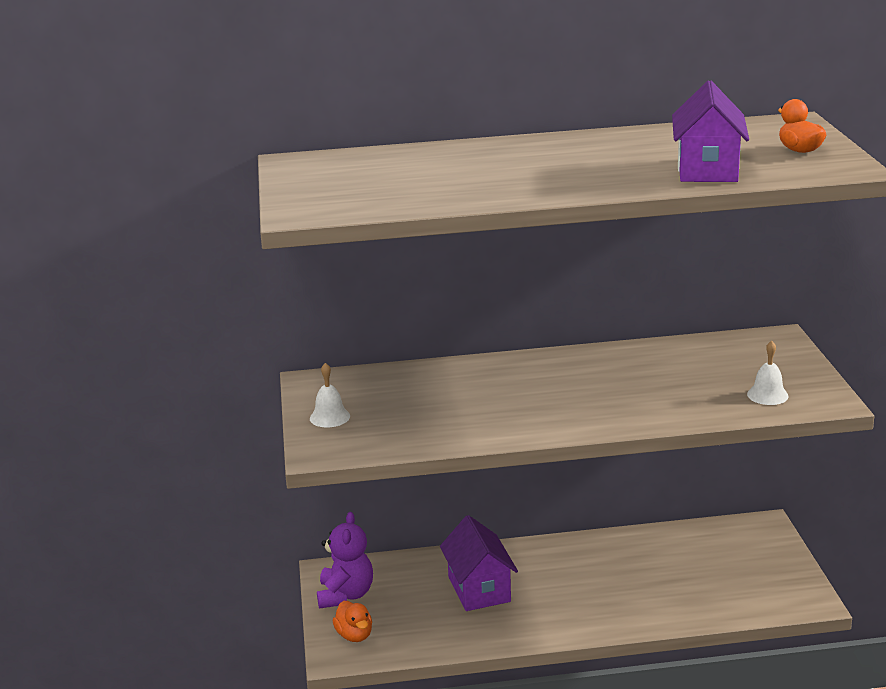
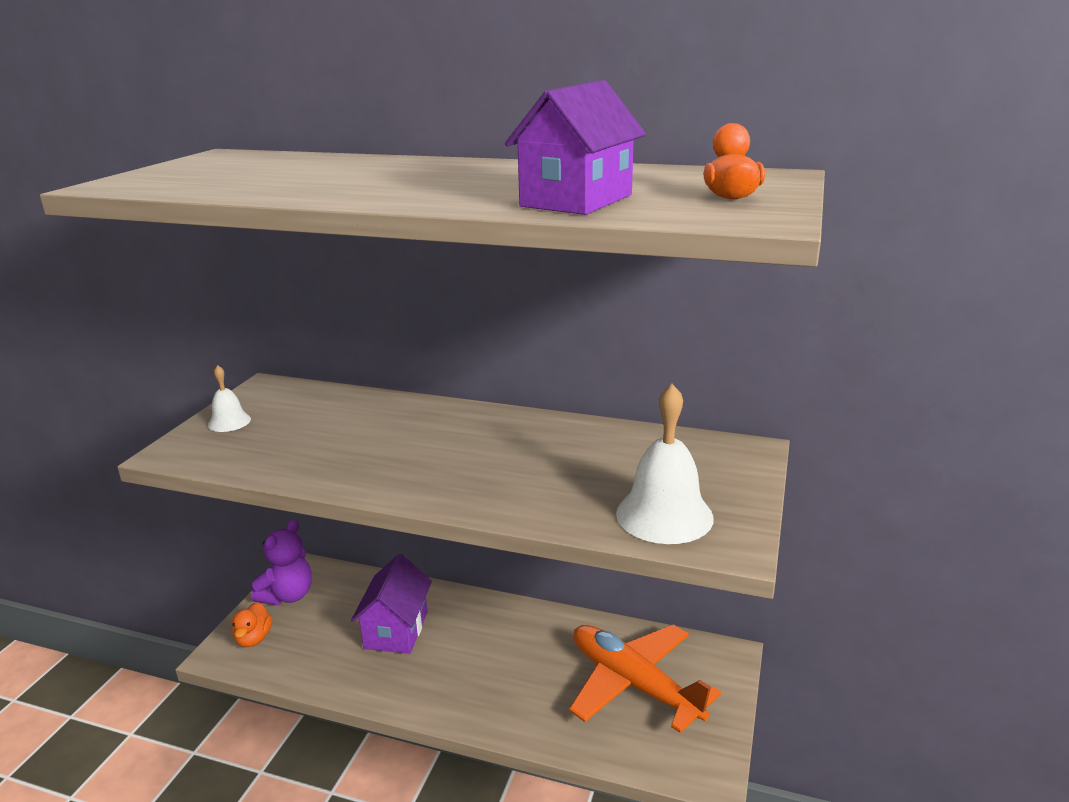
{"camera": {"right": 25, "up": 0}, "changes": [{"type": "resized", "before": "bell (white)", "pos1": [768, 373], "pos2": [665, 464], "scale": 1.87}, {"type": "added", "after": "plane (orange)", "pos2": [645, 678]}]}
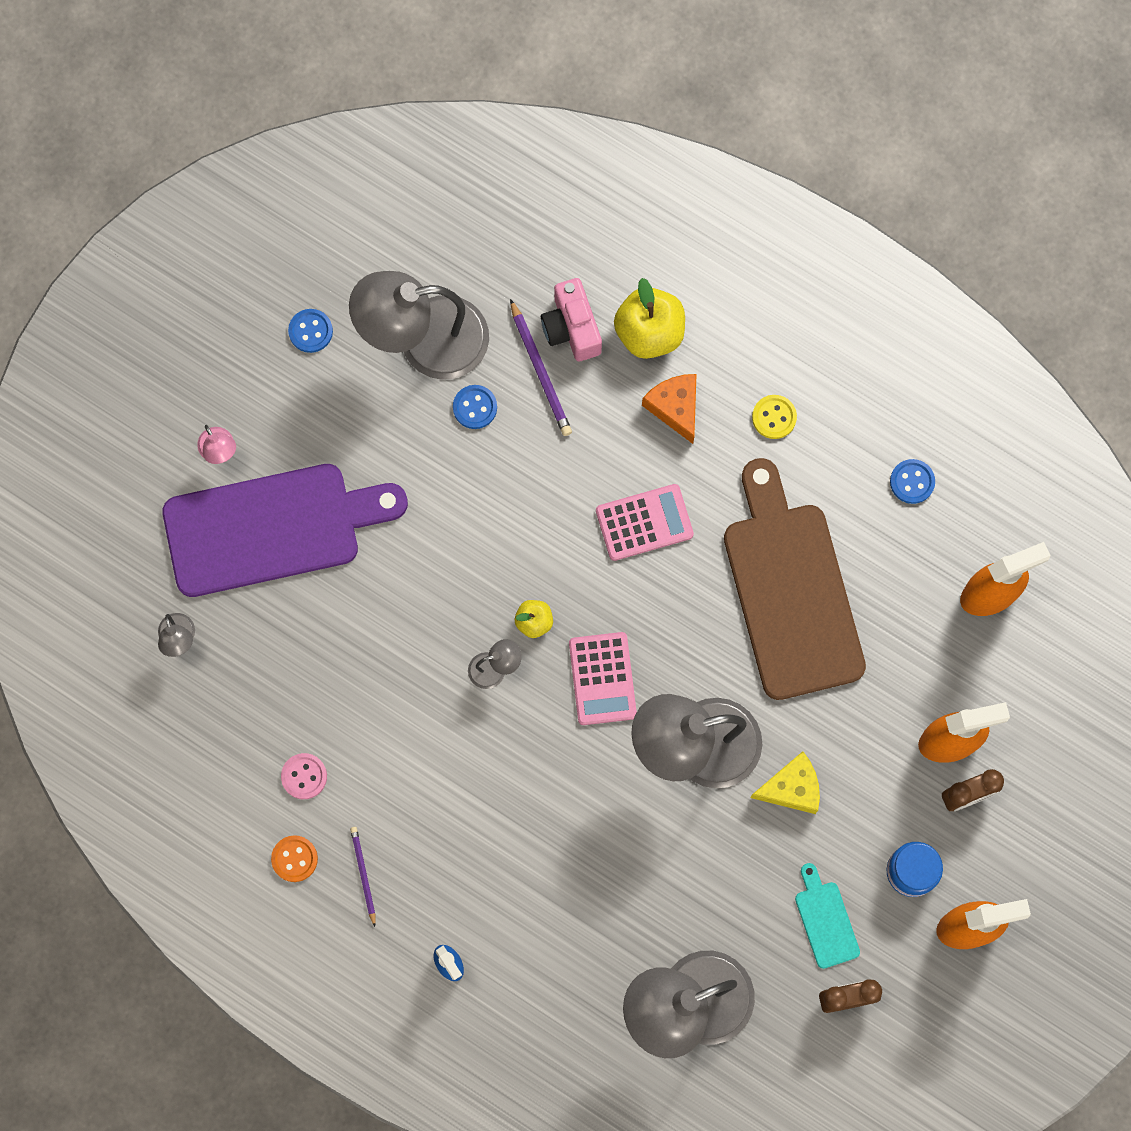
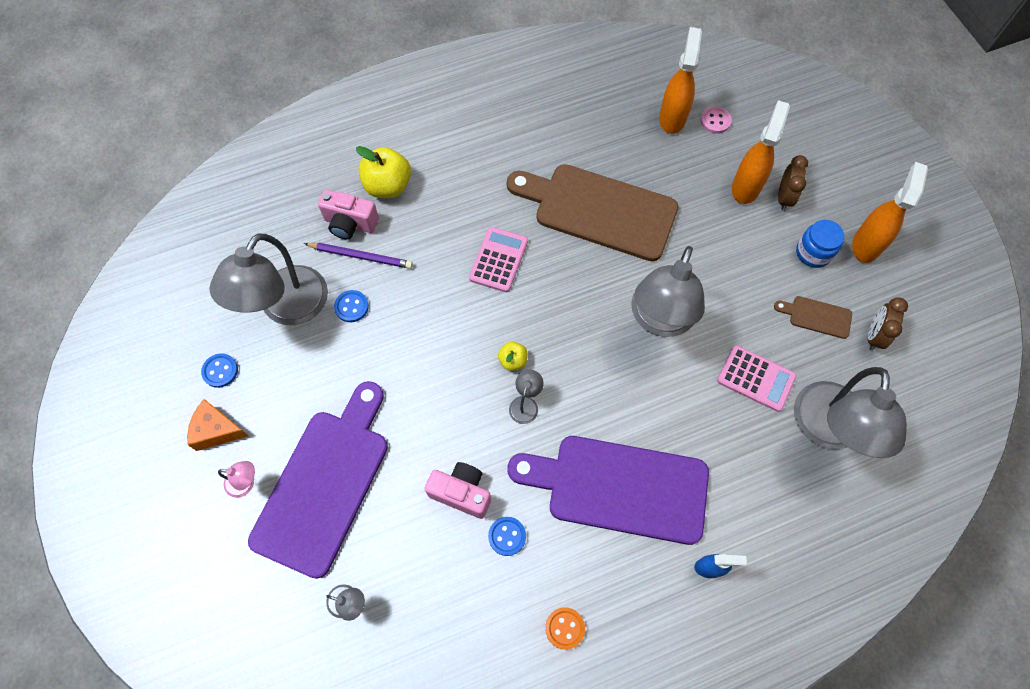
{"camera": {"right": -55, "up": -10}, "changes": [{"type": "moved", "before": "cheese (orange)", "pos1": [669, 409], "pos2": [217, 425]}, {"type": "removed", "before": "button (yellow)", "pos1": [774, 417]}, {"type": "moved", "before": "button (blue)", "pos1": [912, 481], "pos2": [507, 536]}, {"type": "moved", "before": "calculator (pink)", "pos1": [603, 678], "pos2": [757, 378]}, {"type": "removed", "before": "cheese (yellow)", "pos1": [785, 782]}, {"type": "moved", "before": "button (pink)", "pos1": [304, 776], "pos2": [716, 120]}, {"type": "removed", "before": "pencil (purple)", "pos1": [362, 877]}, {"type": "recoloured", "before": "cutting board (turquoise)", "after": "cutting board (brown)", "pos1": [827, 916], "pos2": [813, 317]}, {"type": "added", "after": "cutting board (purple)", "pos2": [608, 490]}, {"type": "added", "after": "camera (pink)", "pos2": [458, 490]}]}
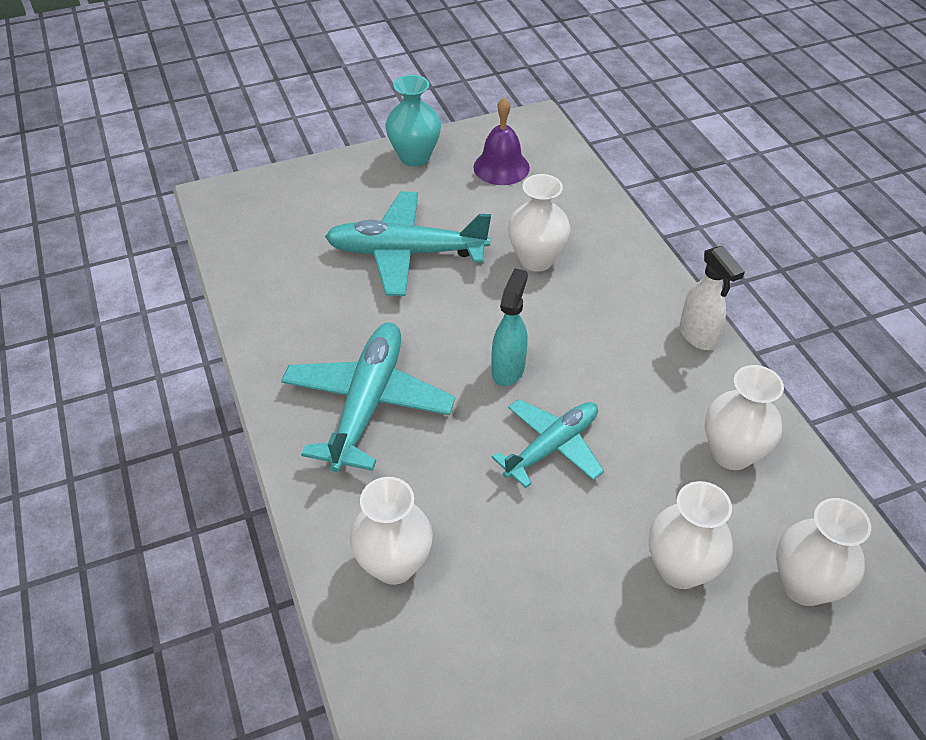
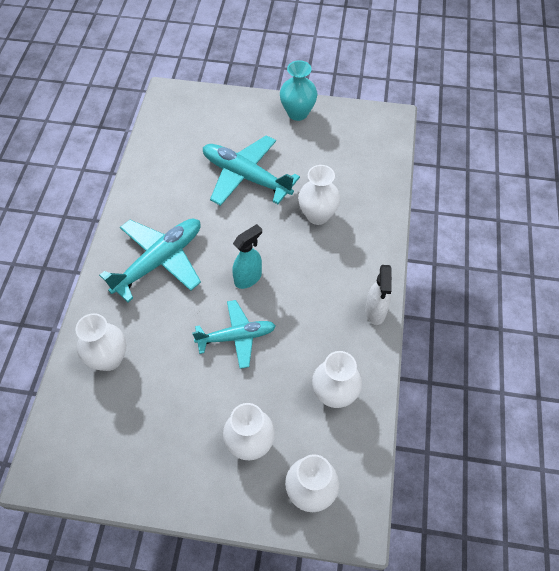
{"camera": {"right": 30, "up": 10}, "changes": [{"type": "removed", "before": "bell (purple)", "pos1": [501, 141]}]}
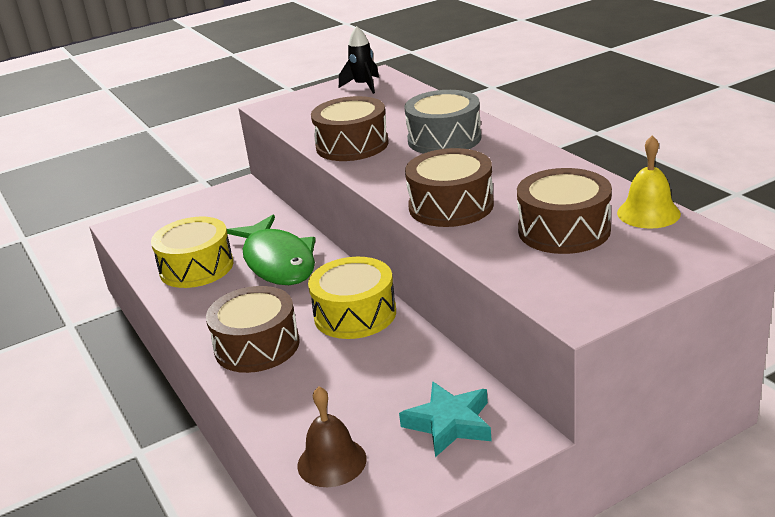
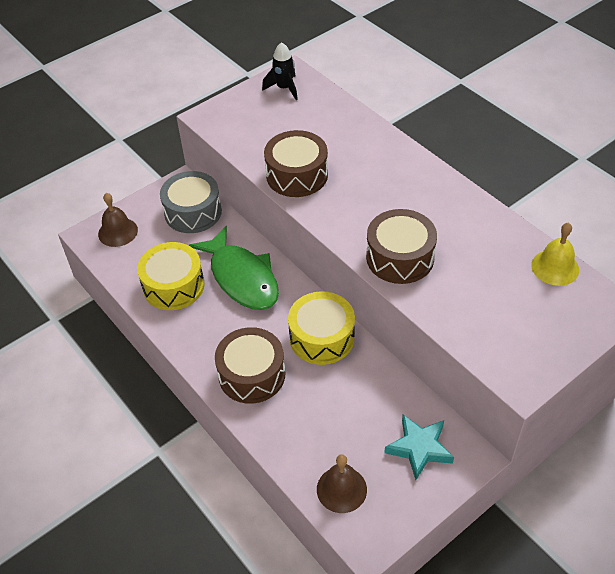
{"camera": {"right": -10, "up": 20}, "changes": [{"type": "moved", "before": "drum (grey)", "pos1": [442, 122], "pos2": [191, 202]}, {"type": "removed", "before": "drum (brown)", "pos1": [564, 211]}, {"type": "added", "after": "bell (brown)", "pos2": [118, 220]}]}
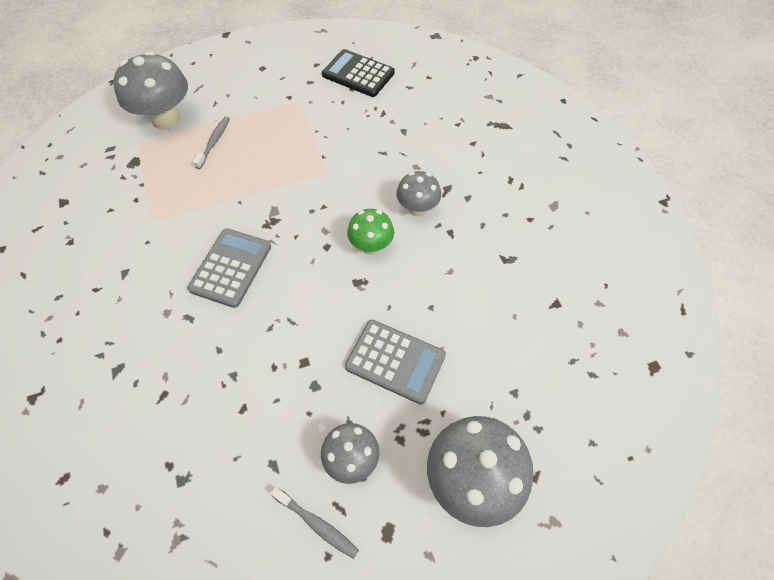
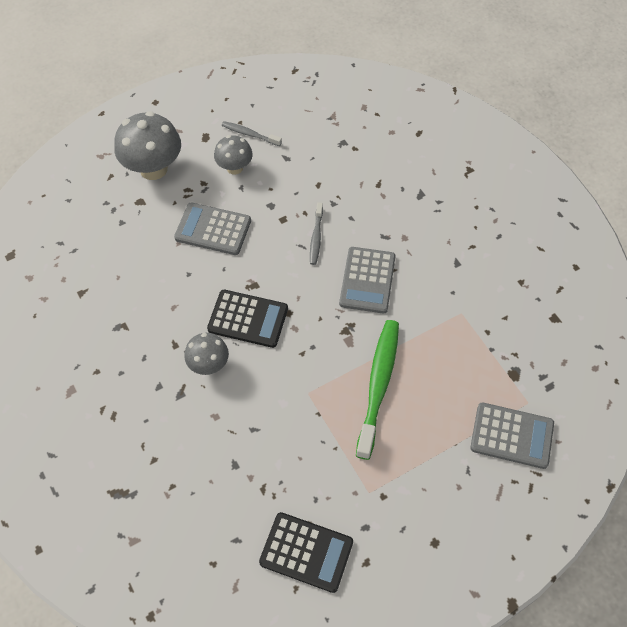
{"camera": {"right": 170, "up": 0}, "changes": [{"type": "replaced", "before": "mushroom (grey)", "after": "calculator (grey)", "pos1": [150, 90], "pos2": [512, 435]}, {"type": "moved", "before": "toothbrush (grey)", "pos1": [211, 143], "pos2": [316, 234]}, {"type": "replaced", "before": "mushroom (green)", "after": "calculator (black)", "pos1": [370, 232], "pos2": [247, 319]}, {"type": "added", "after": "toothbrush (green)", "pos2": [377, 390]}]}
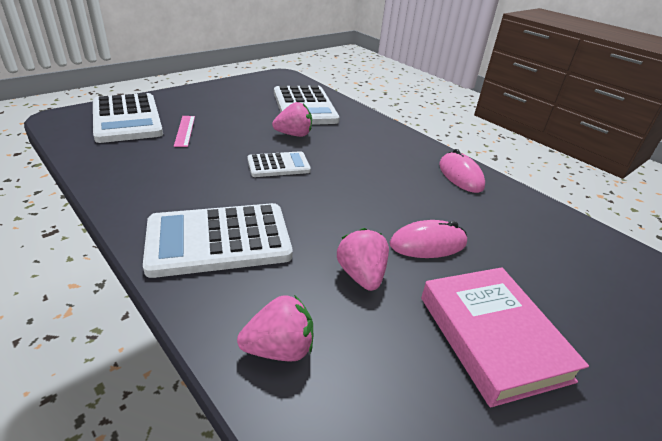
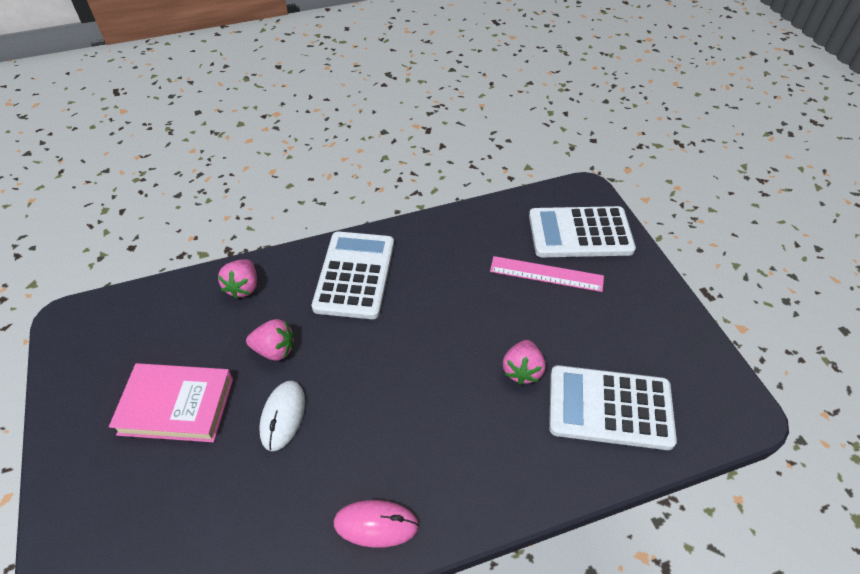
{"camera": {"right": 115, "up": 15}, "changes": [{"type": "resized", "before": "ruler (pink)", "pos1": [184, 131], "pos2": [547, 274], "scale": 1.52}, {"type": "removed", "before": "calculator (white)", "pos1": [279, 164]}, {"type": "recoloured", "before": "mouse (pink)", "after": "mouse (white)", "pos1": [428, 239], "pos2": [282, 416]}]}
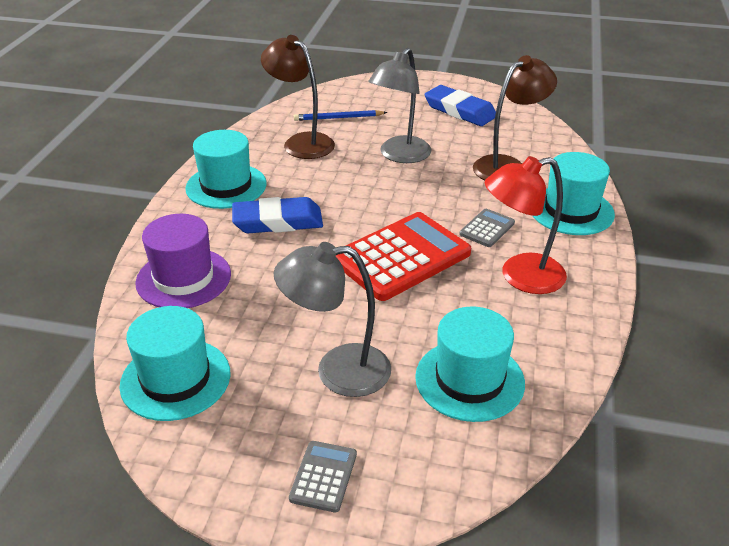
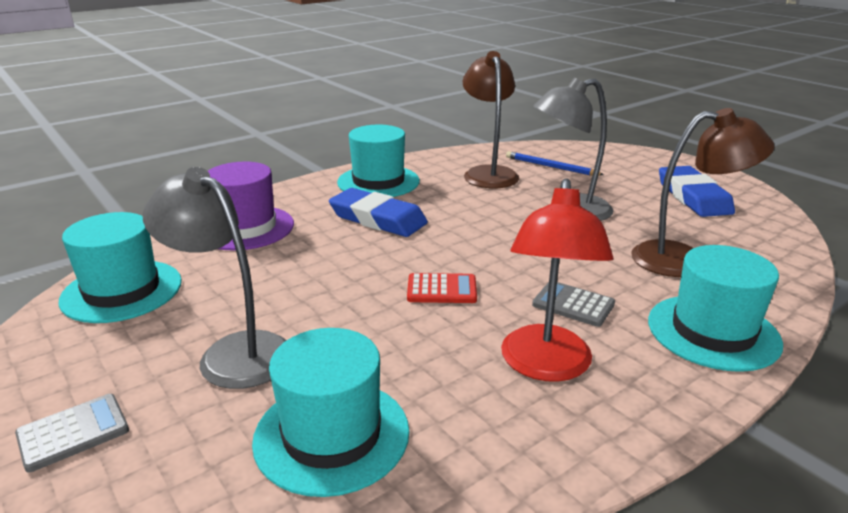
{"camera": {"right": 40, "up": -10}, "changes": [{"type": "turned", "before": "lamp (red)", "pos1": [525, 225], "pos2": [557, 280], "turn": -105}, {"type": "turned", "before": "calculator (grey)", "pos1": [487, 228], "pos2": [573, 304], "turn": -135}, {"type": "resized", "before": "calculator (red)", "pos1": [403, 256], "pos2": [442, 288], "scale": 0.46}]}
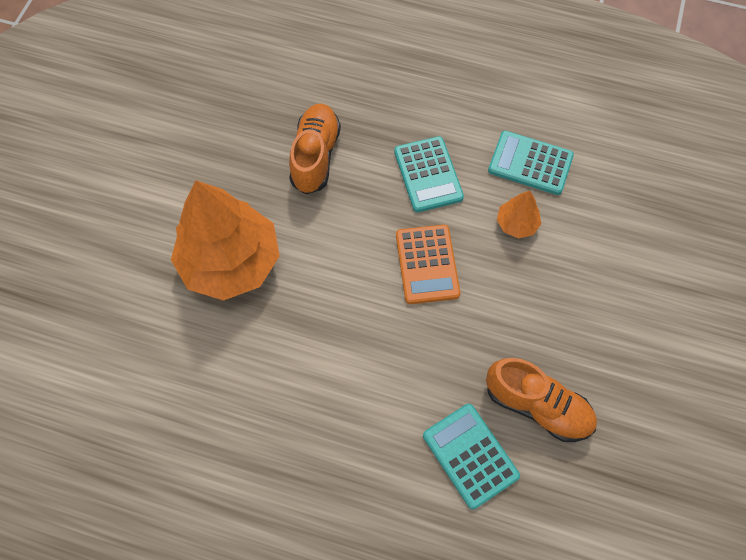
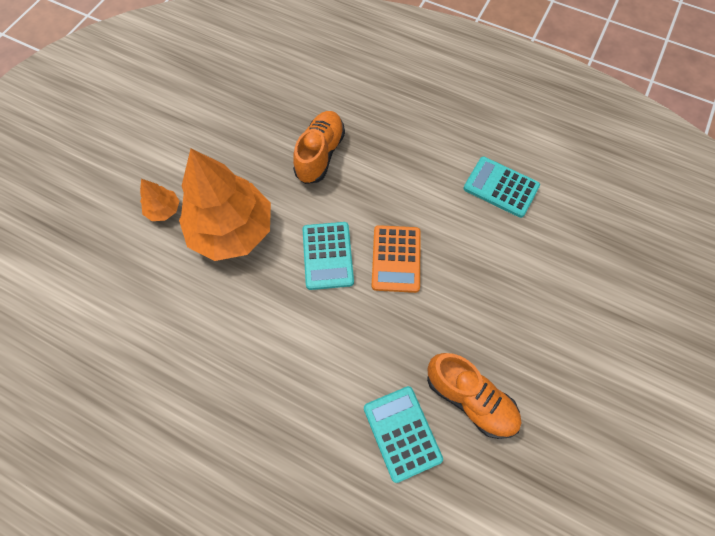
{"camera": {"right": 10, "up": 0}, "changes": [{"type": "moved", "before": "calculator (turquoise)", "pos1": [429, 174], "pos2": [328, 256]}, {"type": "moved", "before": "tree (orange)", "pos1": [519, 215], "pos2": [159, 200]}]}
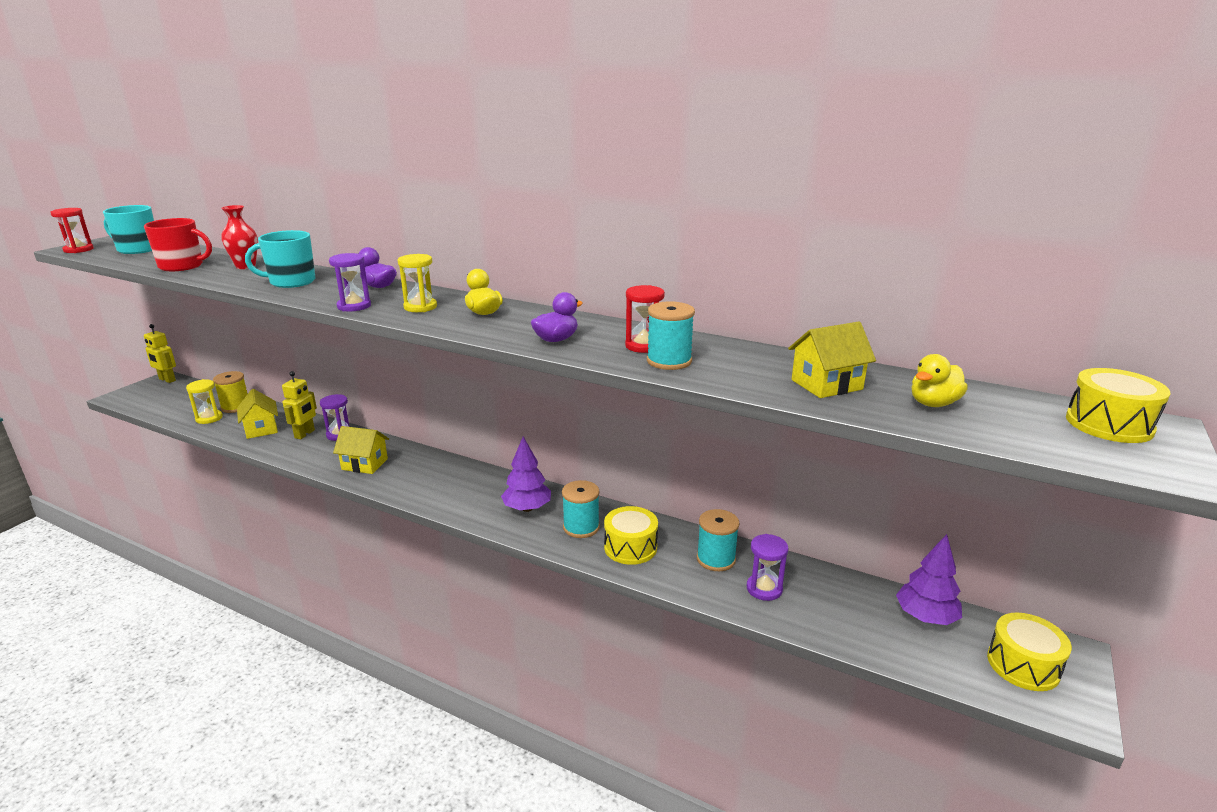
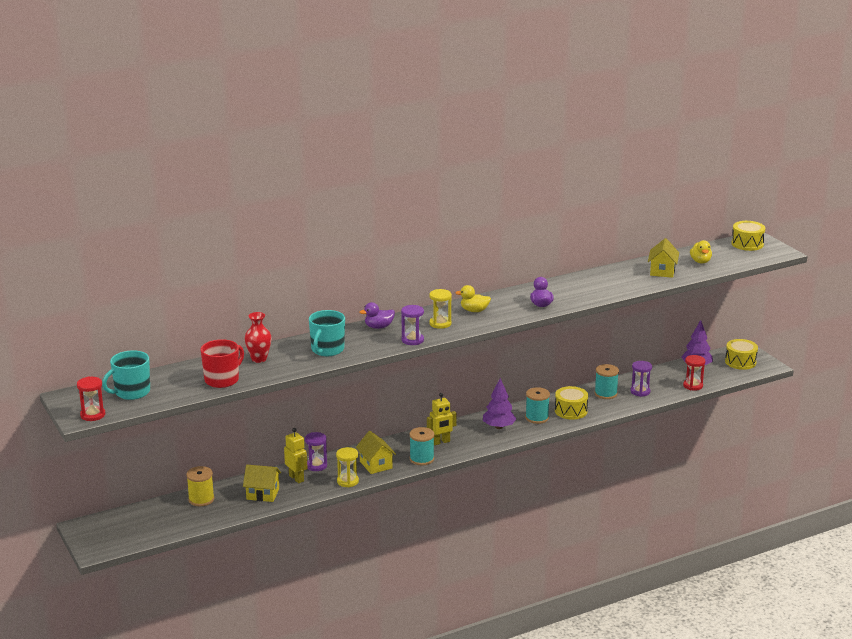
{"camera": {"right": -55, "up": 0}, "changes": [{"type": "moved", "before": "hourglass (red)", "pos1": [645, 319], "pos2": [694, 373]}, {"type": "moved", "before": "spool (turquoise)", "pos1": [671, 335], "pos2": [421, 446]}, {"type": "moved", "before": "robot (yellow)", "pos1": [160, 353], "pos2": [442, 419]}, {"type": "moved", "before": "hourglass (yellow)", "pos1": [204, 401], "pos2": [347, 467]}, {"type": "turned", "before": "house (yellow)", "pos1": [361, 450], "pos2": [376, 452], "turn": -75}]}
